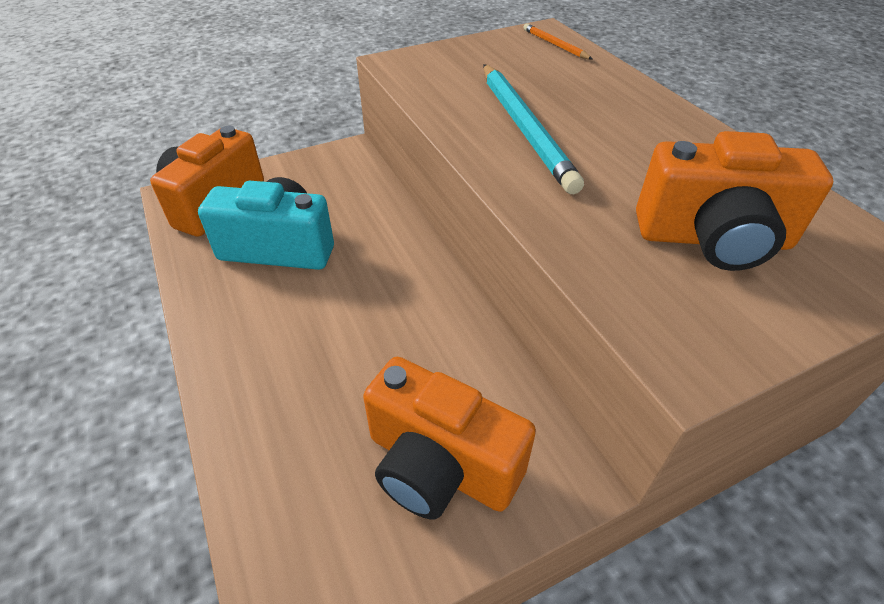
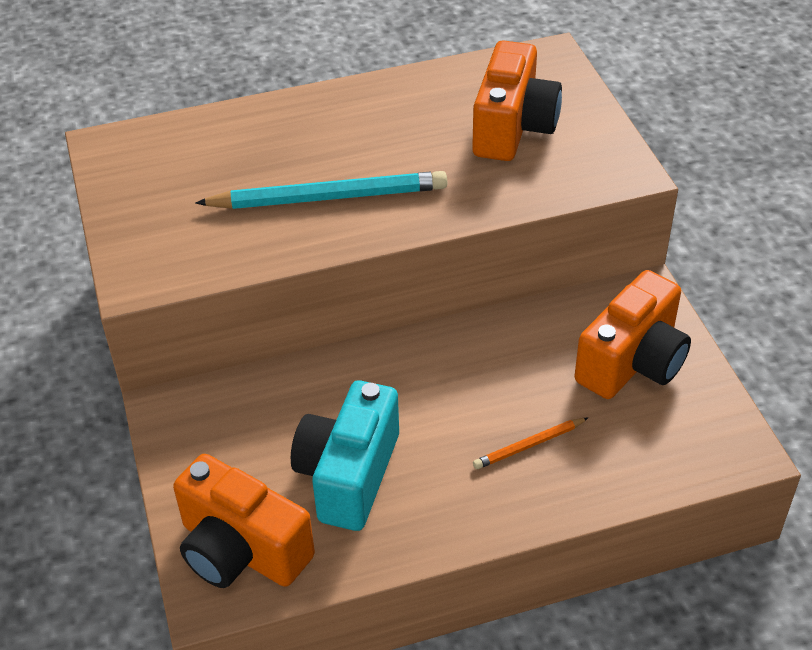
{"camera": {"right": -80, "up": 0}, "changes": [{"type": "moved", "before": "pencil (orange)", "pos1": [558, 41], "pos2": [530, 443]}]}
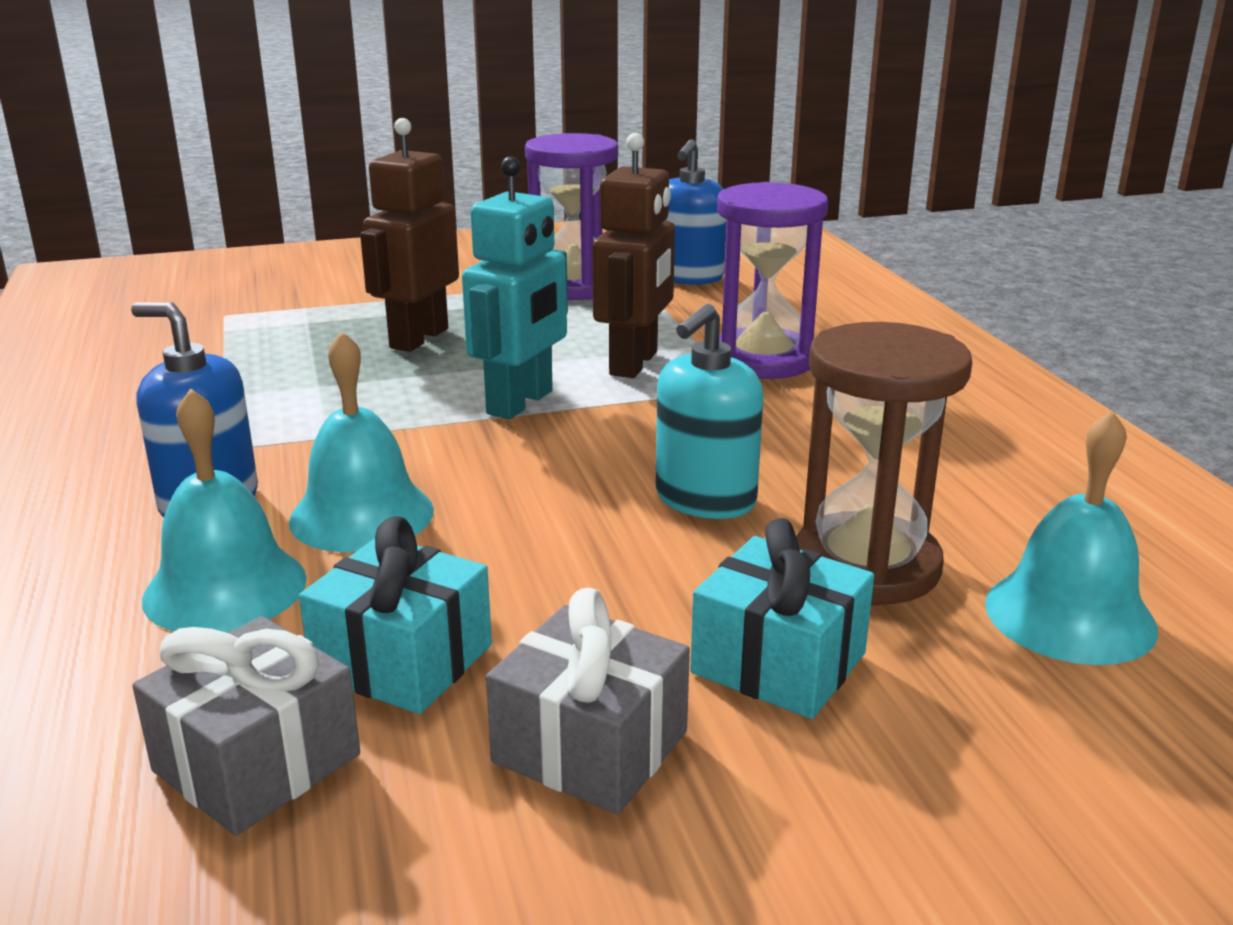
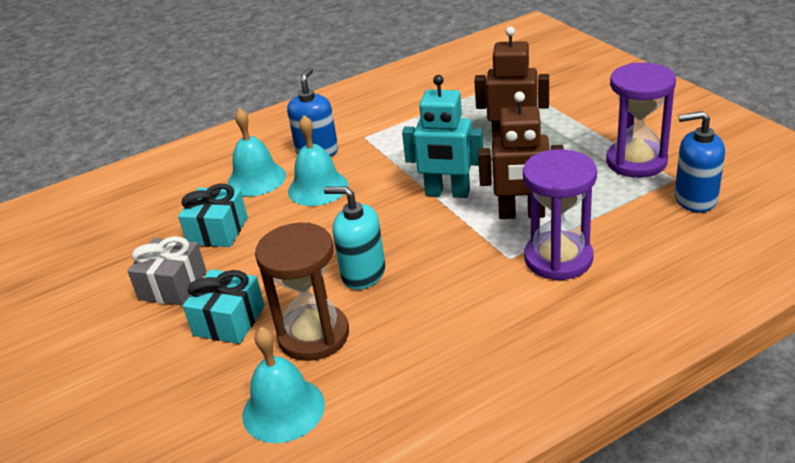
{"camera": {"right": 80, "up": 10}, "changes": [{"type": "removed", "before": "gift (grey)", "pos1": [246, 726]}]}
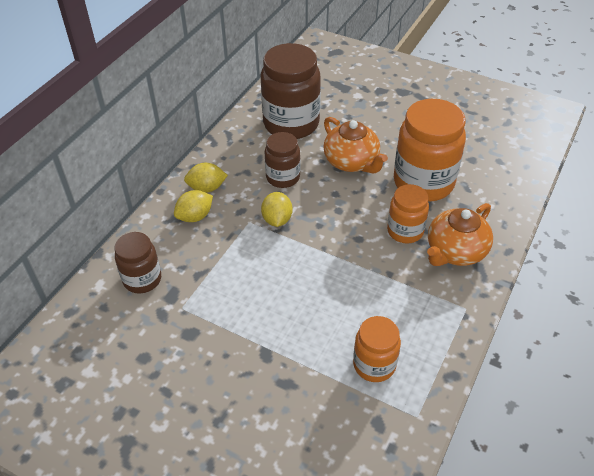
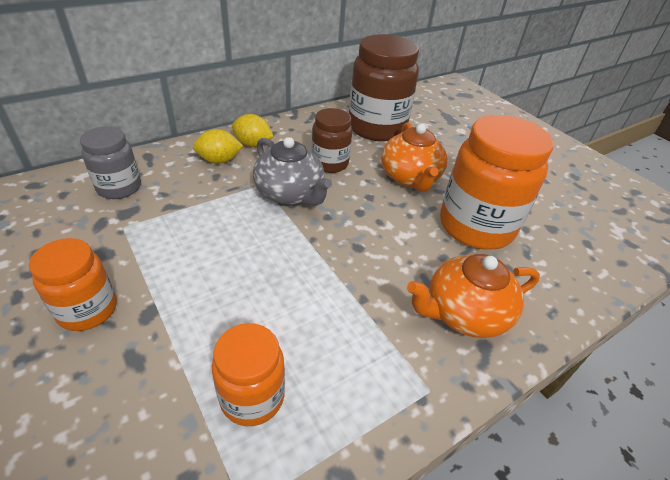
{"camera": {"right": 25, "up": -5}, "changes": [{"type": "moved", "before": "jar (orange)", "pos1": [408, 213], "pos2": [73, 284]}, {"type": "replaced", "before": "lemon (yellow)", "after": "teapot (grey)", "pos1": [277, 209], "pos2": [292, 171]}, {"type": "recoloured", "before": "jar (brown)", "after": "jar (grey)", "pos1": [137, 262], "pos2": [110, 162]}]}
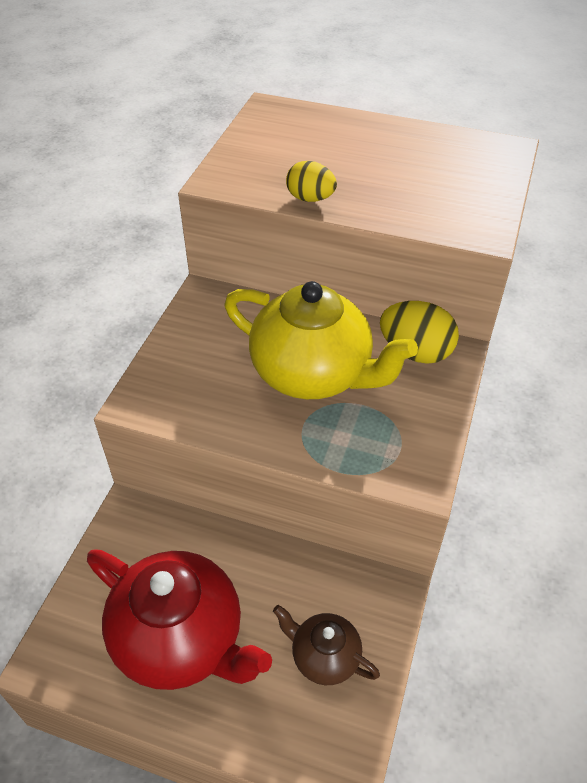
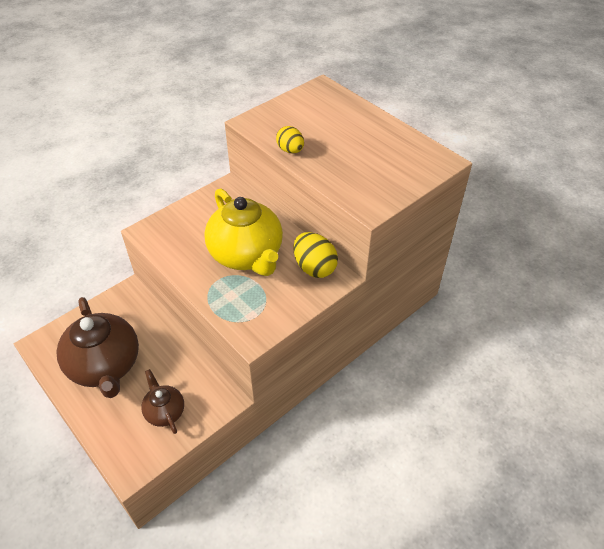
{"camera": {"right": 30, "up": 0}, "changes": [{"type": "recoloured", "before": "teapot (red)", "after": "teapot (brown)", "pos1": [179, 619], "pos2": [98, 347]}]}
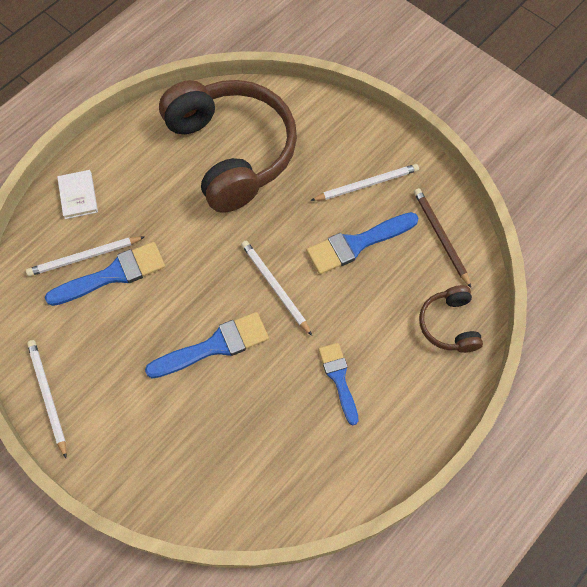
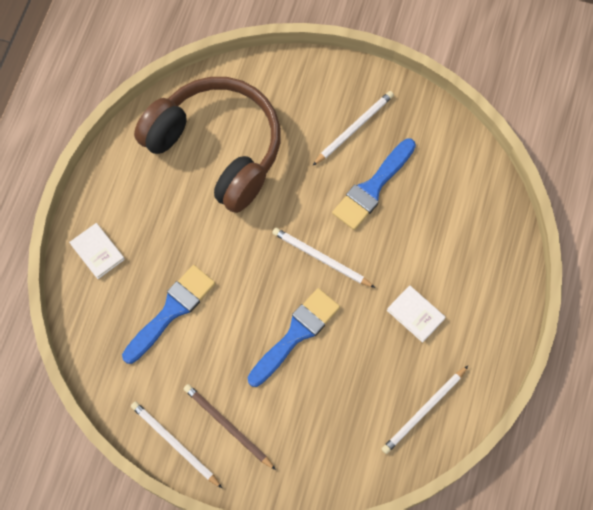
{"camera": {"right": -25, "up": 5}, "changes": [{"type": "moved", "before": "pencil (brown)", "pos1": [442, 238], "pos2": [230, 427]}, {"type": "moved", "before": "pencil (white)", "pos1": [85, 256], "pos2": [425, 410]}, {"type": "removed", "before": "headphones (brown)", "pos1": [451, 319]}, {"type": "replaced", "before": "brush (blue)", "after": "book (white)", "pos1": [339, 384], "pos2": [416, 314]}]}
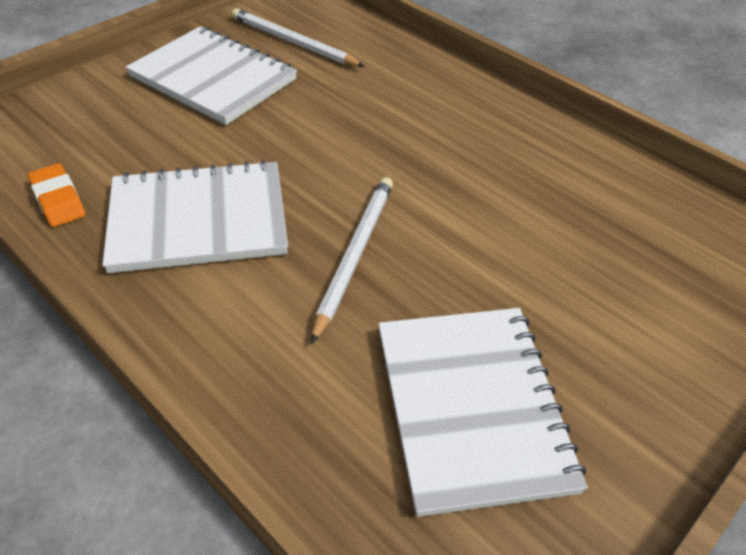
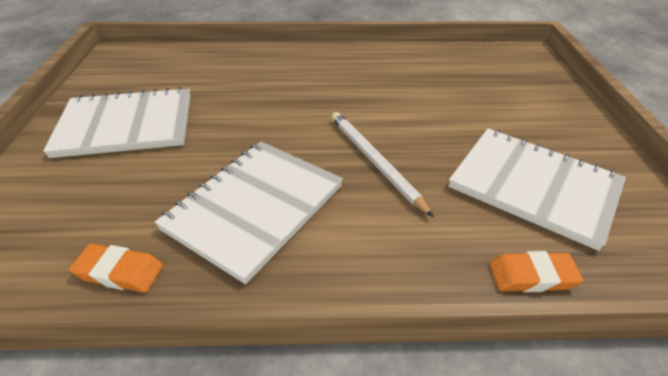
{"camera": {"right": -45, "up": -5}, "changes": [{"type": "removed", "before": "pencil (white)", "pos1": [298, 37]}, {"type": "added", "after": "eraser (orange)", "pos2": [536, 271]}]}
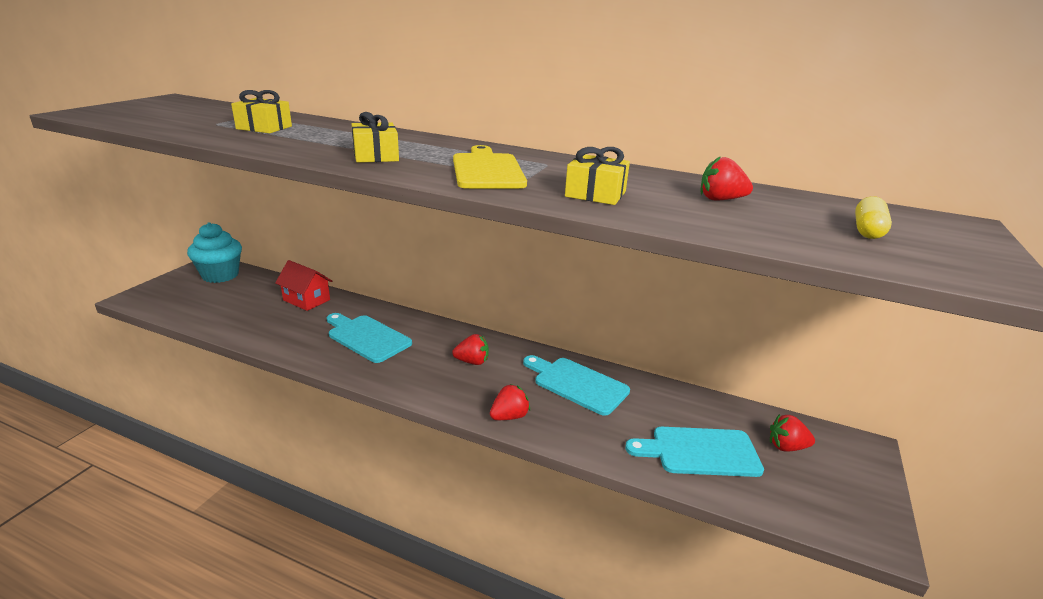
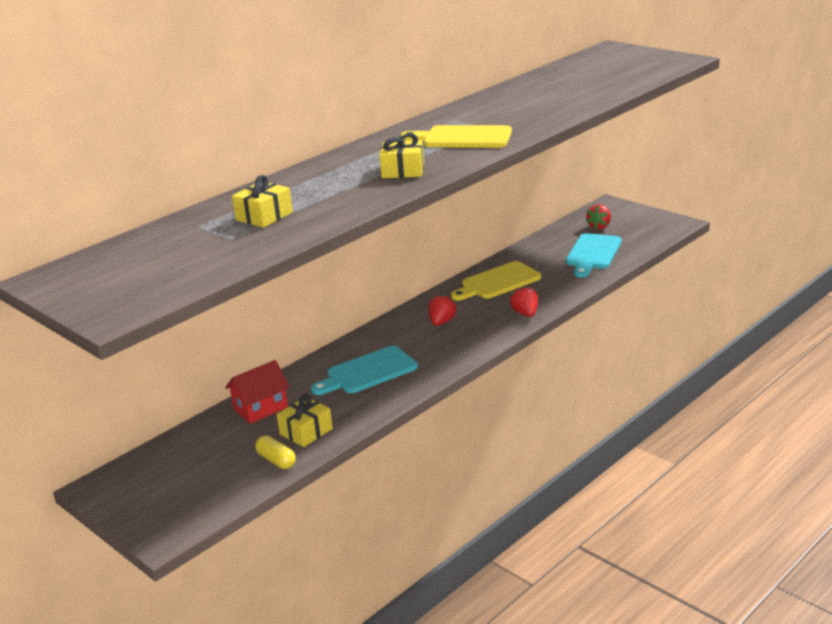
{"camera": {"right": -65, "up": 0}, "changes": [{"type": "moved", "before": "gift (yellow)", "pos1": [597, 176], "pos2": [305, 420]}, {"type": "removed", "before": "strawberry (red)", "pos1": [727, 178]}, {"type": "moved", "before": "capsule (yellow)", "pos1": [873, 217], "pos2": [275, 452]}, {"type": "removed", "before": "cupcake (turquoise)", "pos1": [214, 252]}, {"type": "recoloured", "before": "cutting board (turquoise)", "after": "cutting board (yellow)", "pos1": [576, 385], "pos2": [496, 281]}]}
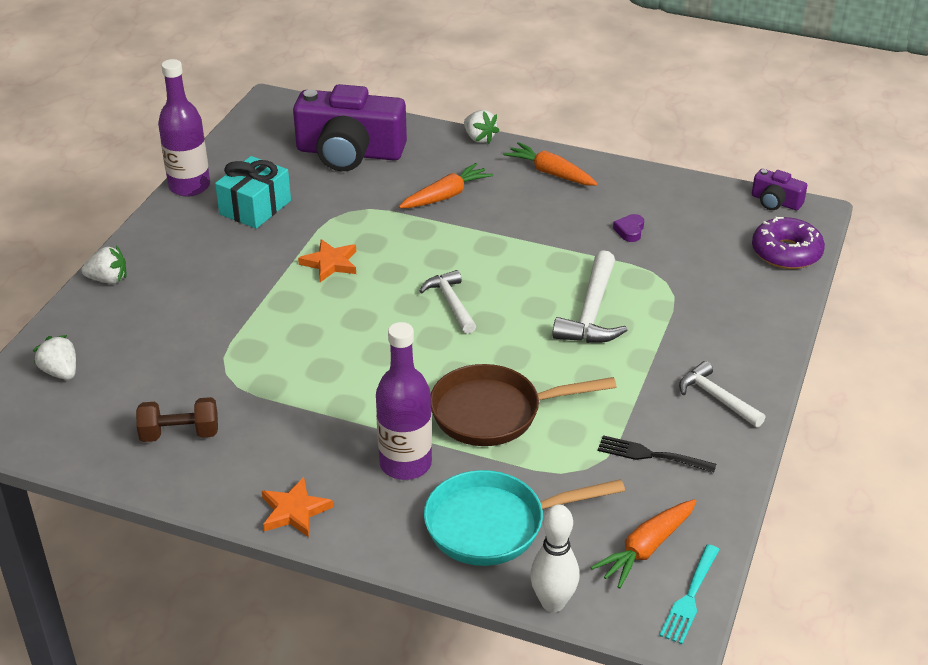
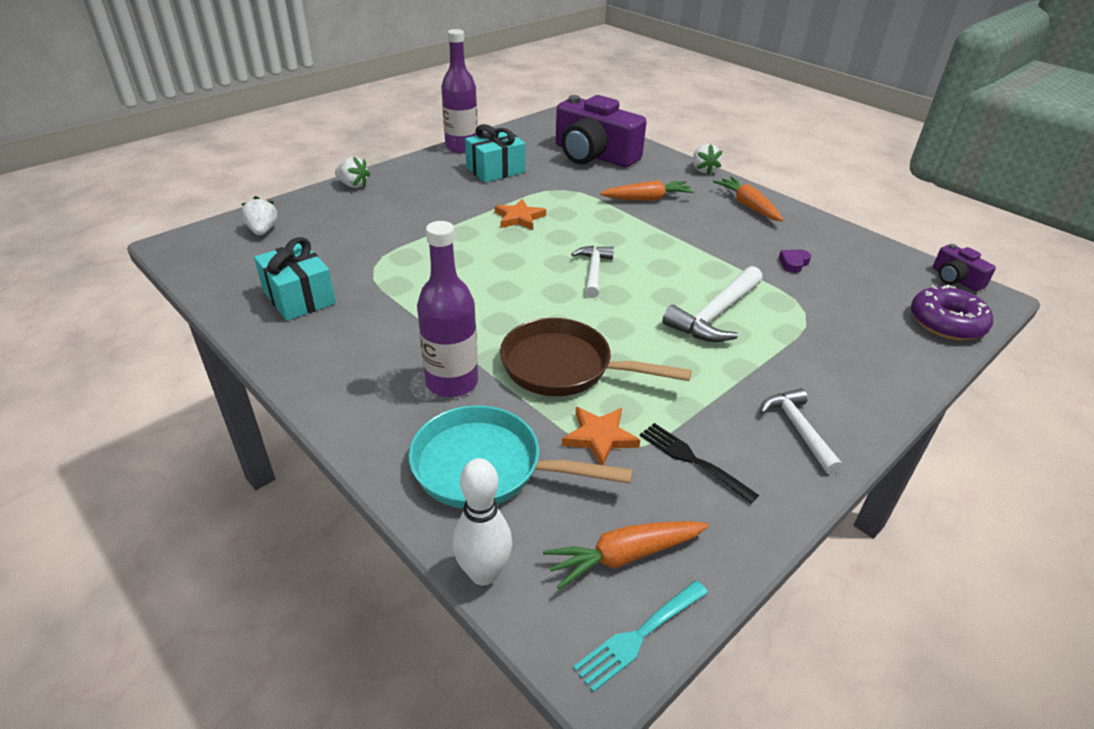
{"camera": {"right": 25, "up": 0}, "changes": [{"type": "replaced", "before": "dumbbell (brown)", "after": "gift (turquoise)", "pos1": [177, 419], "pos2": [295, 279]}, {"type": "moved", "before": "star (orange)", "pos1": [297, 507], "pos2": [601, 436]}]}
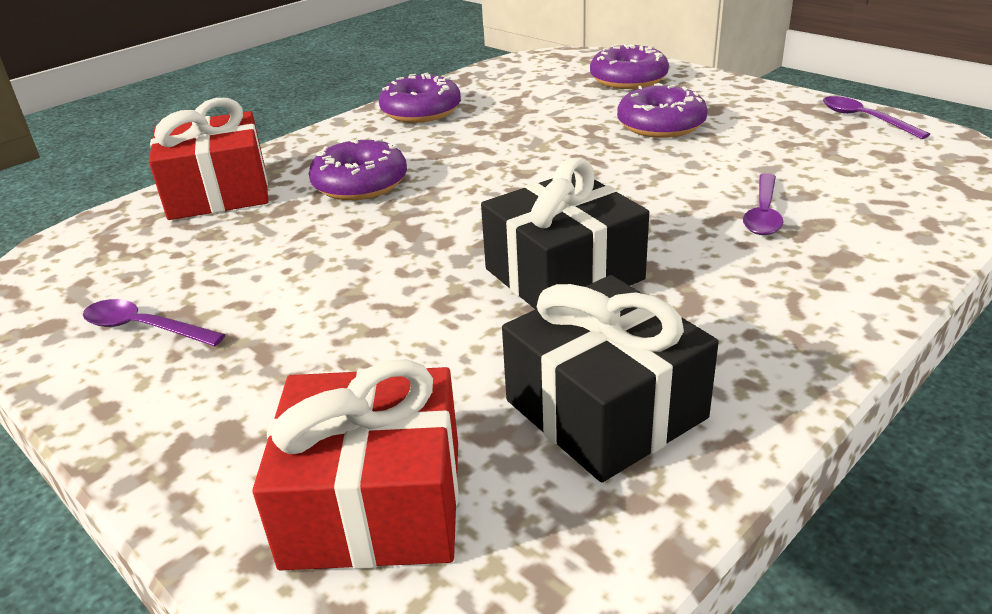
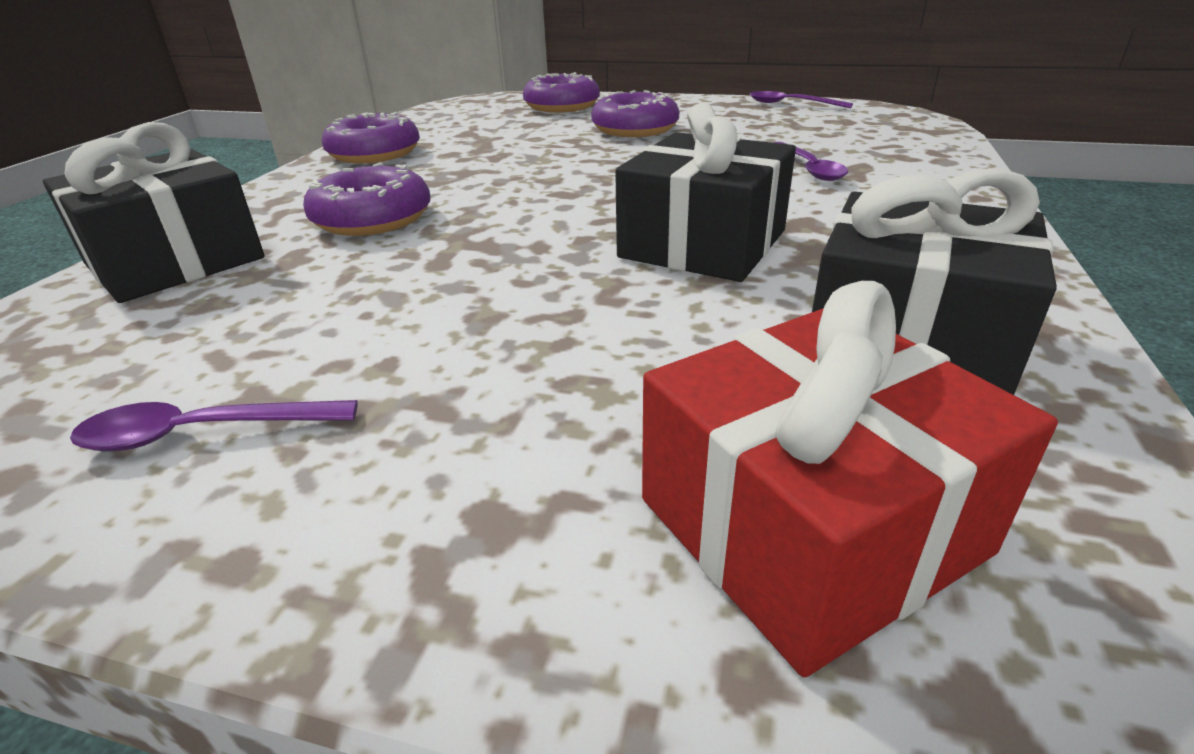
{"camera": {"right": -30, "up": 0}, "changes": [{"type": "recoloured", "before": "gift (red)", "after": "gift (black)", "pos1": [209, 159], "pos2": [154, 212]}]}
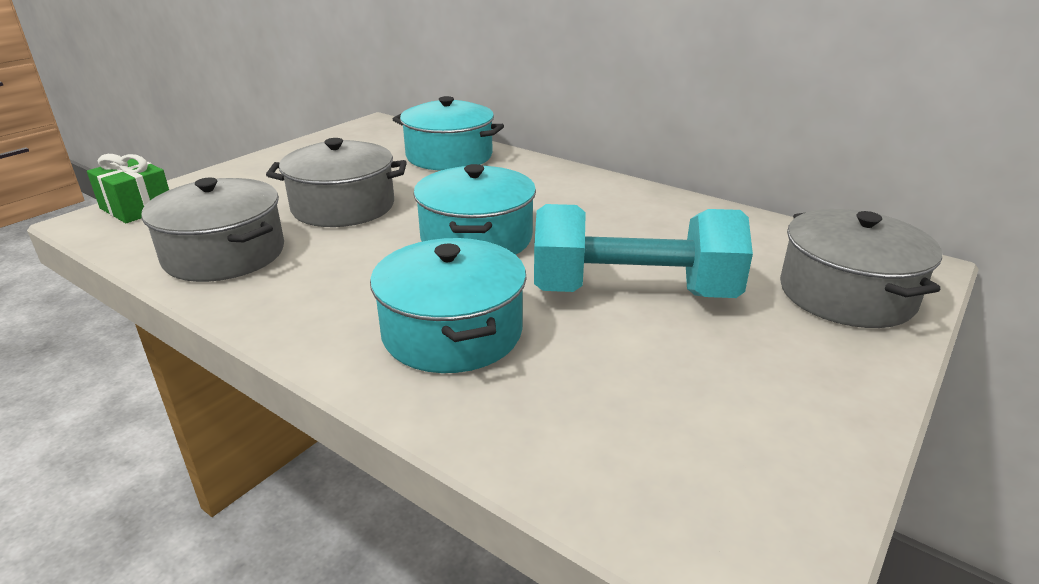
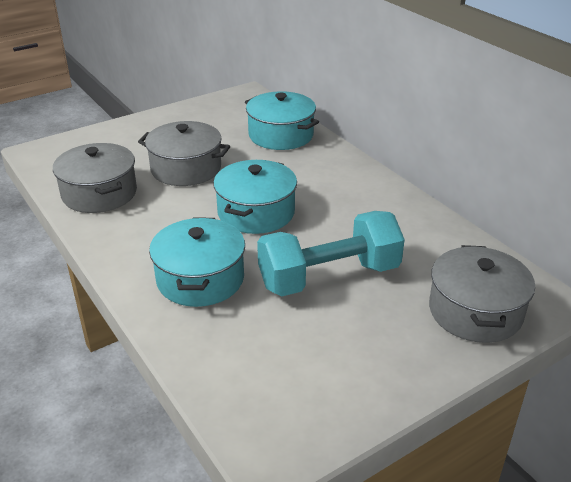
{"camera": {"right": 20, "up": 5}, "changes": [{"type": "removed", "before": "gift (green)", "pos1": [128, 188]}, {"type": "turned", "before": "dumbbell (turquoise)", "pos1": [643, 251], "pos2": [331, 253], "turn": -45}]}
